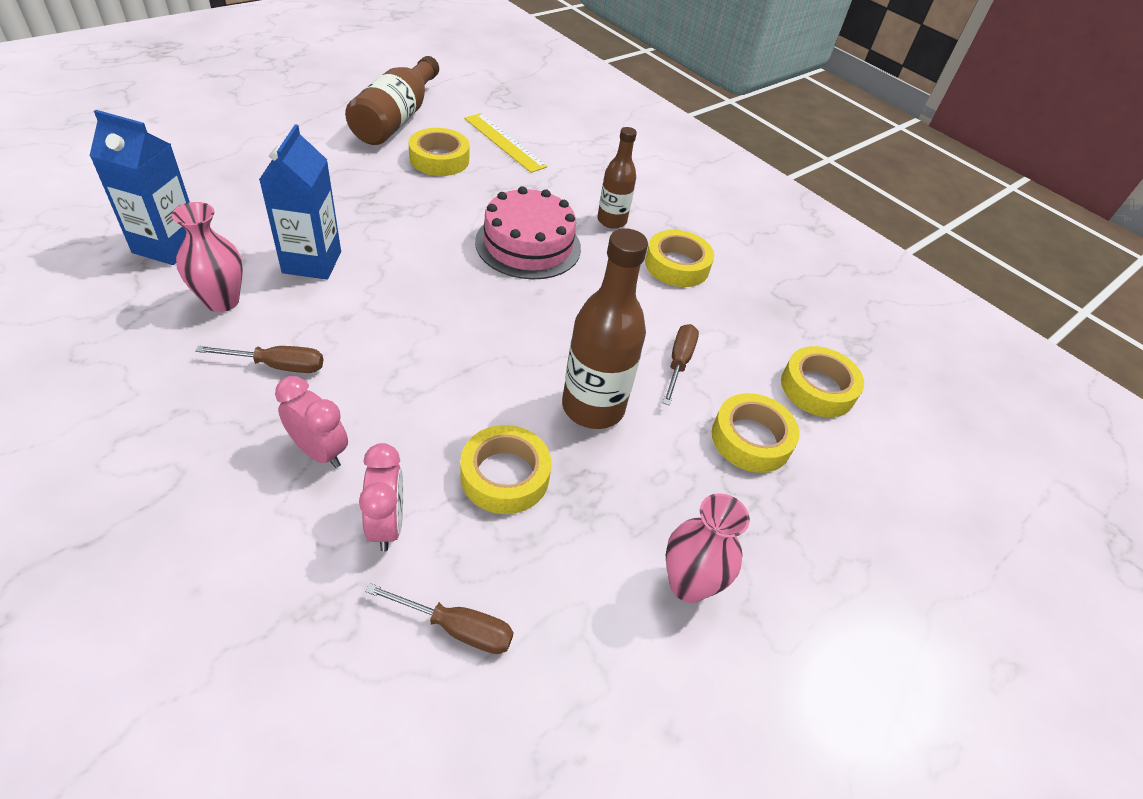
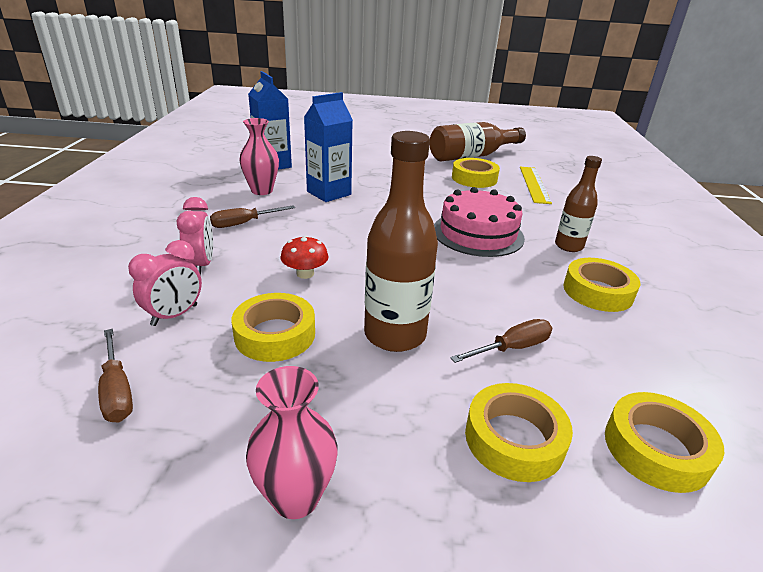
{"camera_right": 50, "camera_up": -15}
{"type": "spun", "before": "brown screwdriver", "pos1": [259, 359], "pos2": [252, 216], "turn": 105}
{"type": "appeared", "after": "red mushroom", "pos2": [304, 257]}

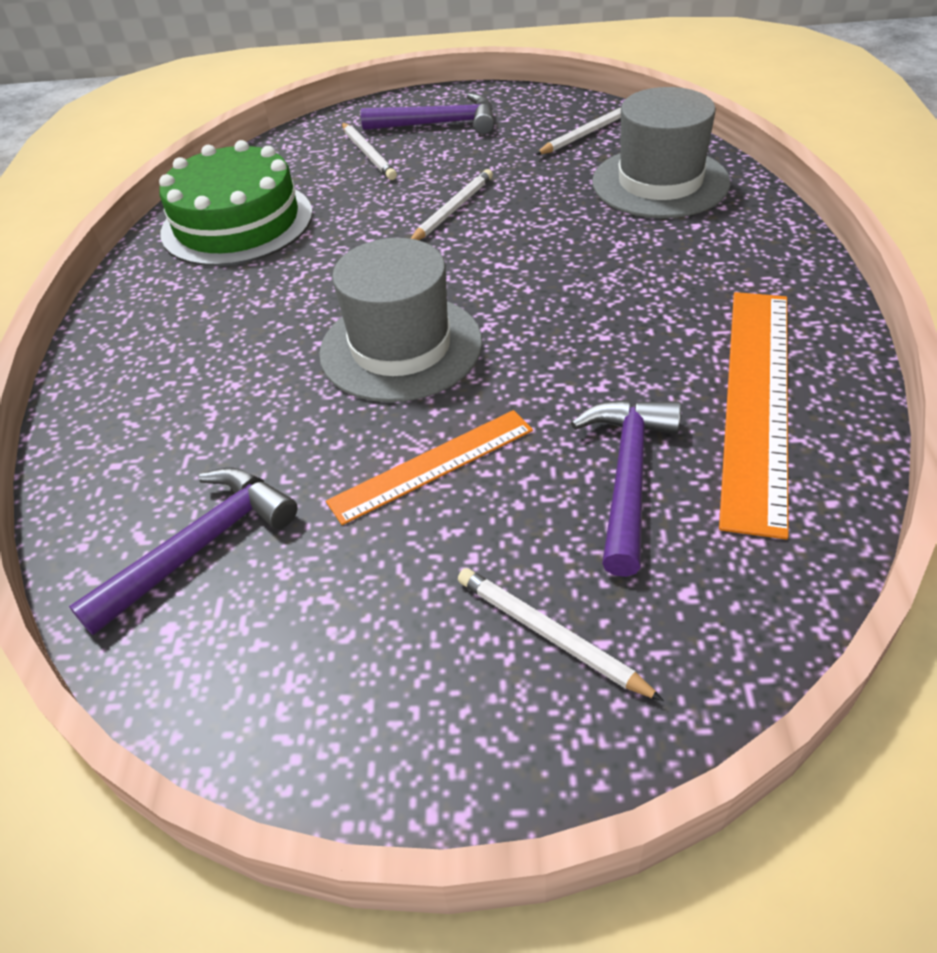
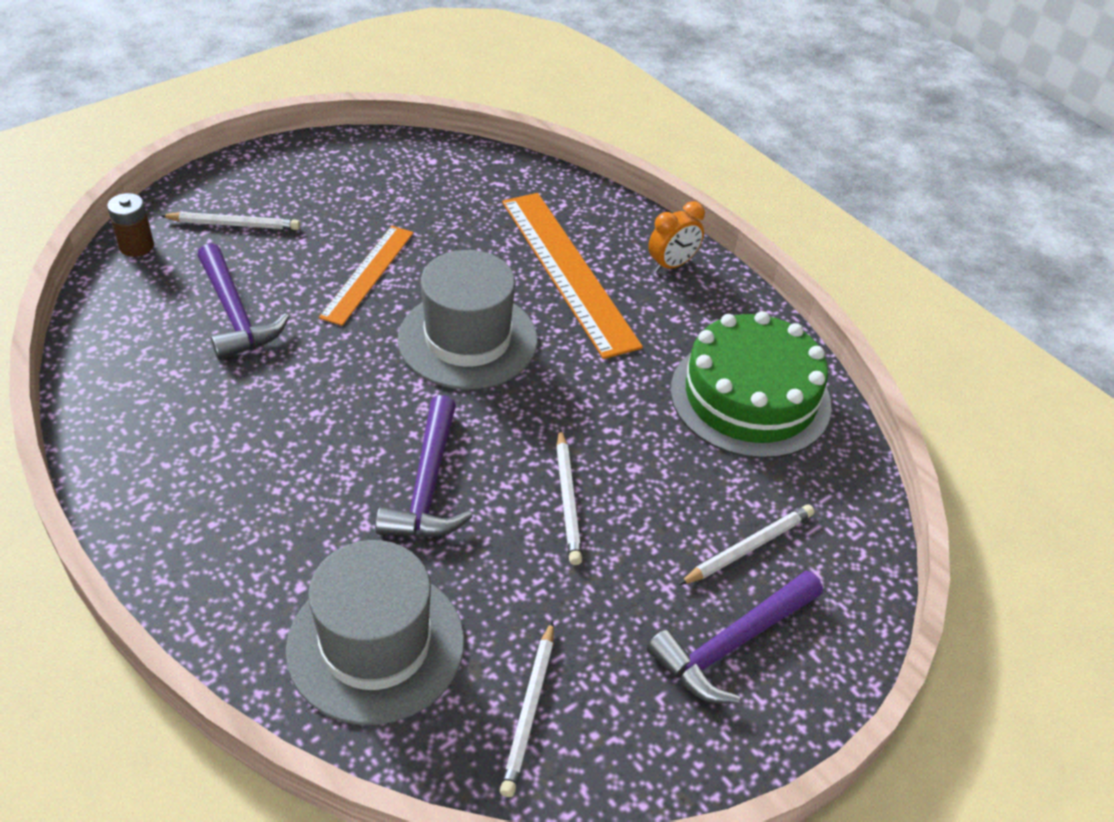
{"camera_right": 135, "camera_up": 0}
{"type": "spun", "before": "white pencil", "pos1": [369, 151], "pos2": [746, 545], "turn": 120}
{"type": "relocated", "before": "orange ruler", "pos1": [754, 415], "pos2": [572, 276]}
{"type": "relocated", "before": "purple hammer", "pos1": [183, 551], "pos2": [424, 466]}
{"type": "appeared", "after": "brown battery", "pos2": [130, 225]}
{"type": "appeared", "after": "orange clock", "pos2": [676, 236]}

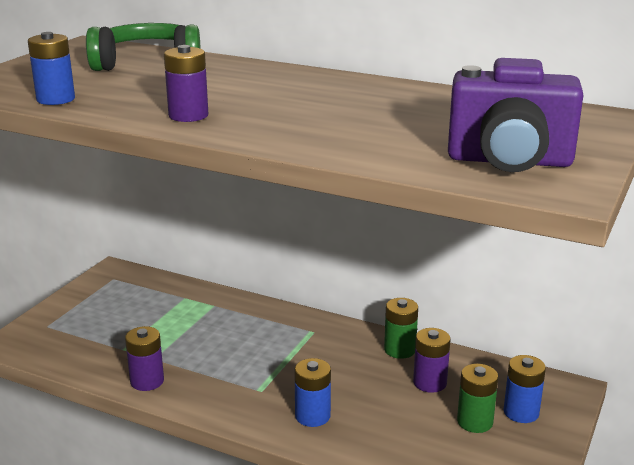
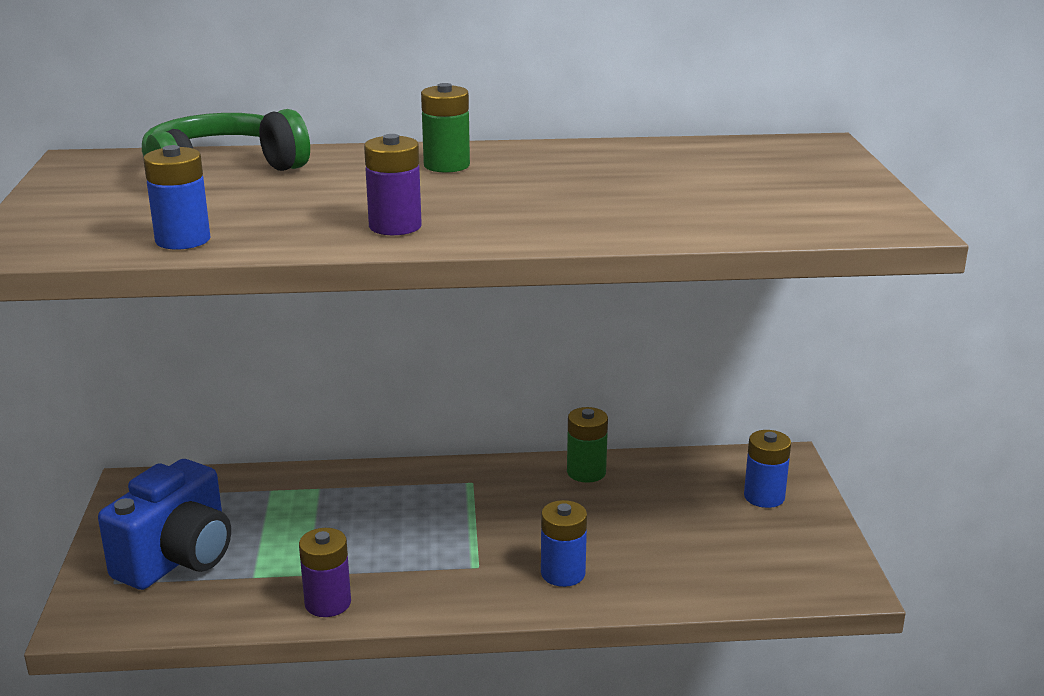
{"camera_right": -30, "camera_up": 0}
{"type": "missing", "before": "purple camera", "pos1": [516, 115]}
{"type": "missing", "before": "purple battery", "pos1": [431, 360]}
{"type": "relocated", "before": "green battery", "pos1": [477, 398], "pos2": [445, 128]}
{"type": "appeared", "after": "blue camera", "pos2": [164, 524]}

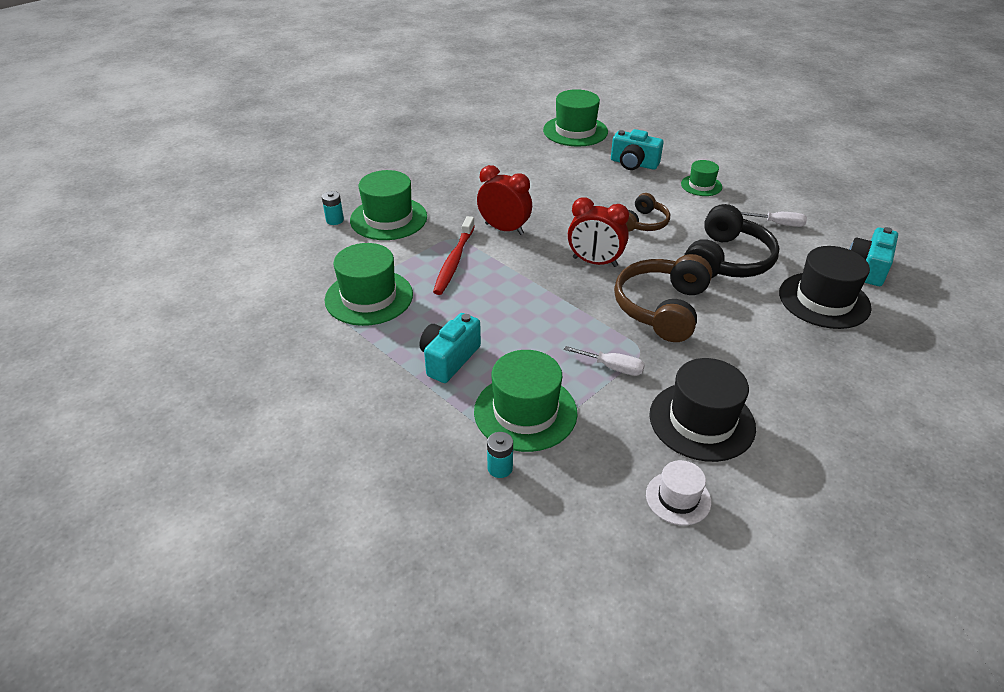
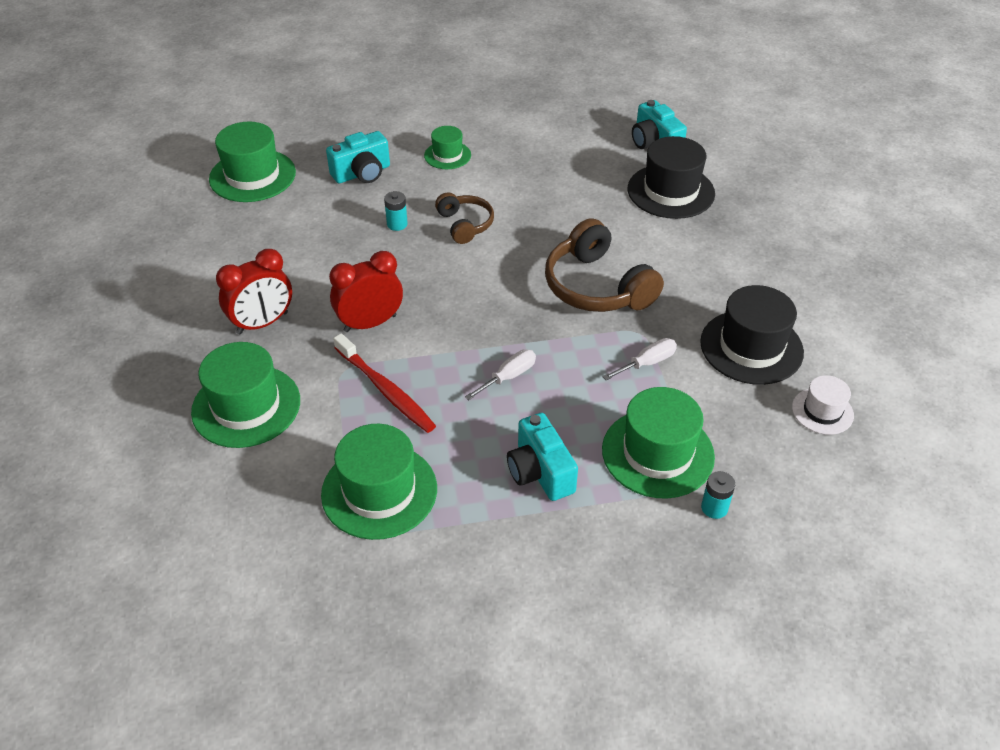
{"camera_right": -55, "camera_up": 5}
{"type": "relocated", "before": "turquoise battery", "pos1": [333, 208], "pos2": [396, 211]}
{"type": "relocated", "before": "red clock", "pos1": [598, 232], "pos2": [254, 291]}
{"type": "missing", "before": "black headphones", "pos1": [731, 241]}
{"type": "relocated", "before": "white screwdriver", "pos1": [774, 219], "pos2": [500, 374]}

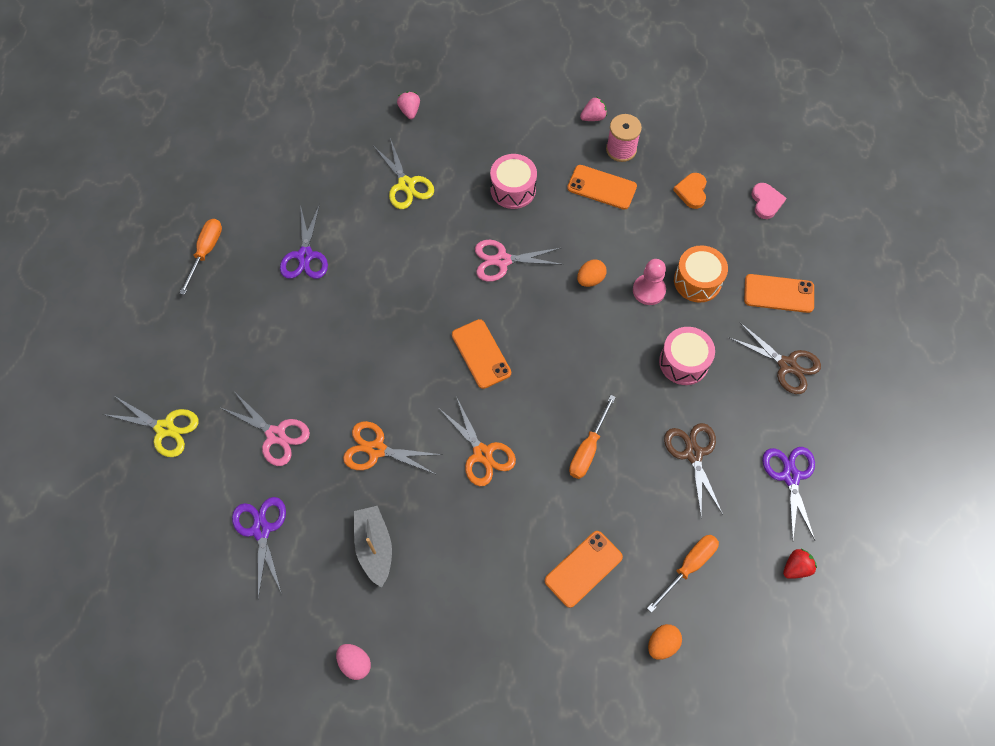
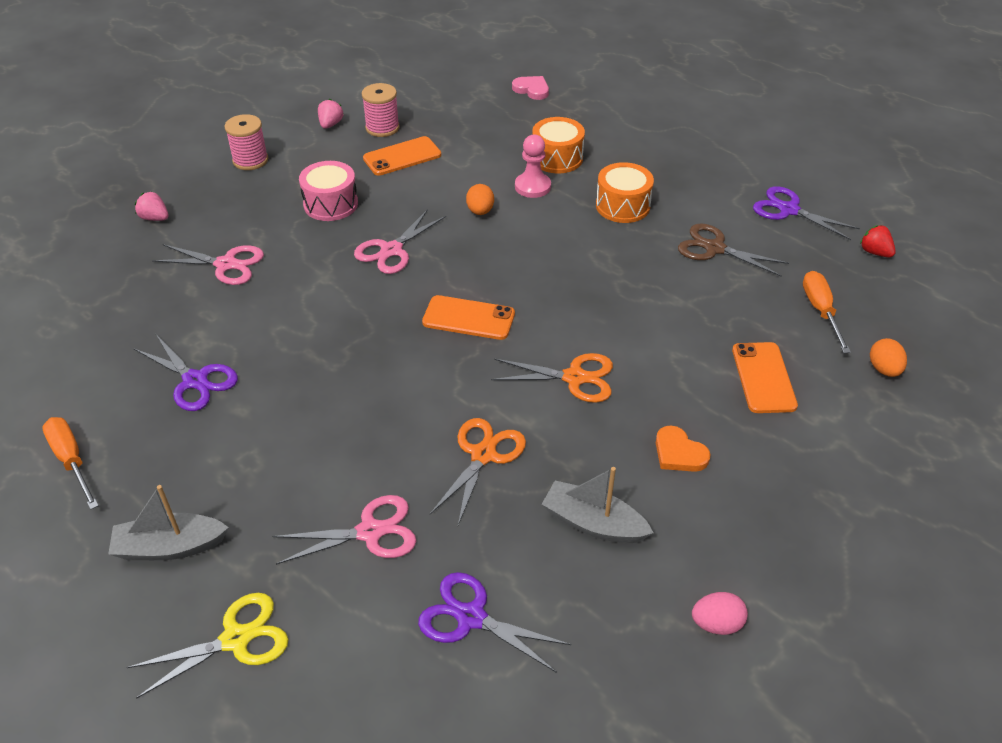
{"camera_right": -50, "camera_up": -20}
{"type": "colour", "before": "yellow scissors", "after": "pink scissors", "pos1": [404, 173], "pos2": [208, 264]}
{"type": "relocated", "before": "orange heart", "pos1": [690, 191], "pos2": [683, 448]}
{"type": "missing", "before": "orange phone", "pos1": [779, 293]}
{"type": "missing", "before": "brown scissors", "pos1": [774, 358]}
{"type": "colour", "before": "pink drum", "after": "orange drum", "pos1": [687, 356], "pos2": [625, 192]}
{"type": "missing", "before": "orange screwdriver", "pos1": [592, 437]}
{"type": "spun", "before": "orange scissors", "pos1": [393, 448], "pos2": [478, 471], "turn": 150}
{"type": "spun", "before": "red strawberry", "pos1": [800, 564], "pos2": [878, 241], "turn": -45}
{"type": "appeared", "after": "pink spool", "pos2": [246, 142]}
{"type": "appeared", "after": "grey boat", "pos2": [168, 522]}

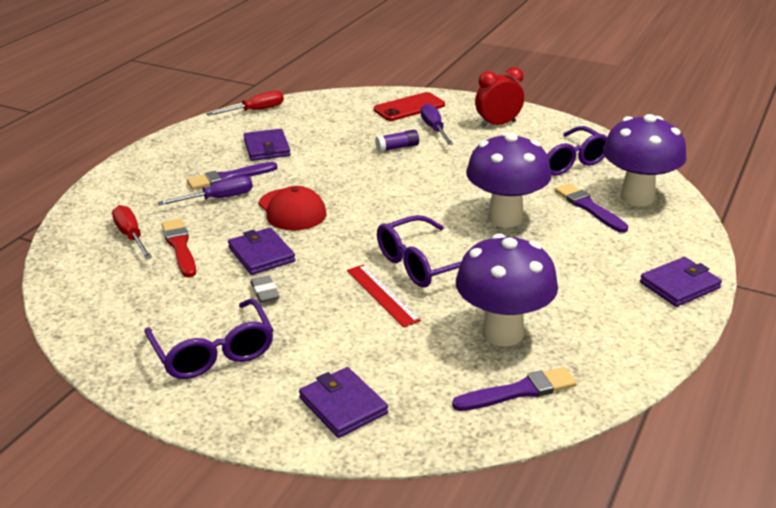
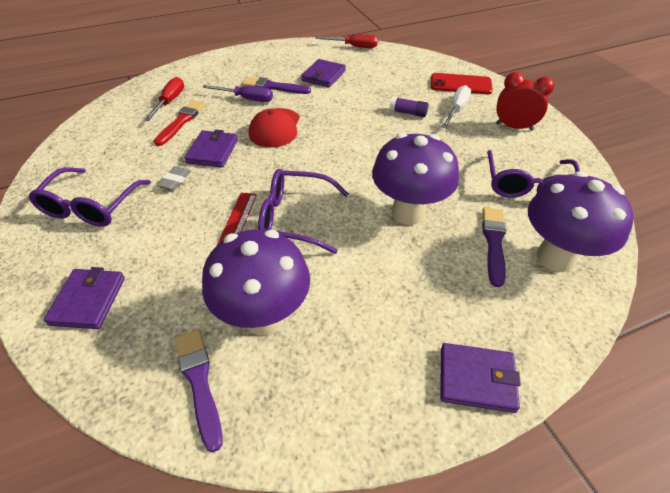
{"camera_right": 40, "camera_up": 15}
{"type": "colour", "before": "purple screwdriver", "after": "white screwdriver", "pos1": [437, 124], "pos2": [456, 106]}
{"type": "spun", "before": "purple brush", "pos1": [514, 389], "pos2": [199, 390], "turn": -135}

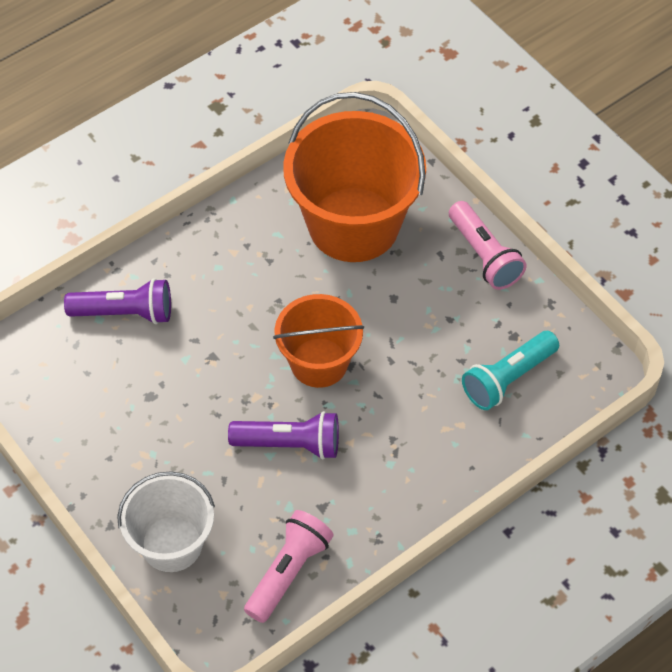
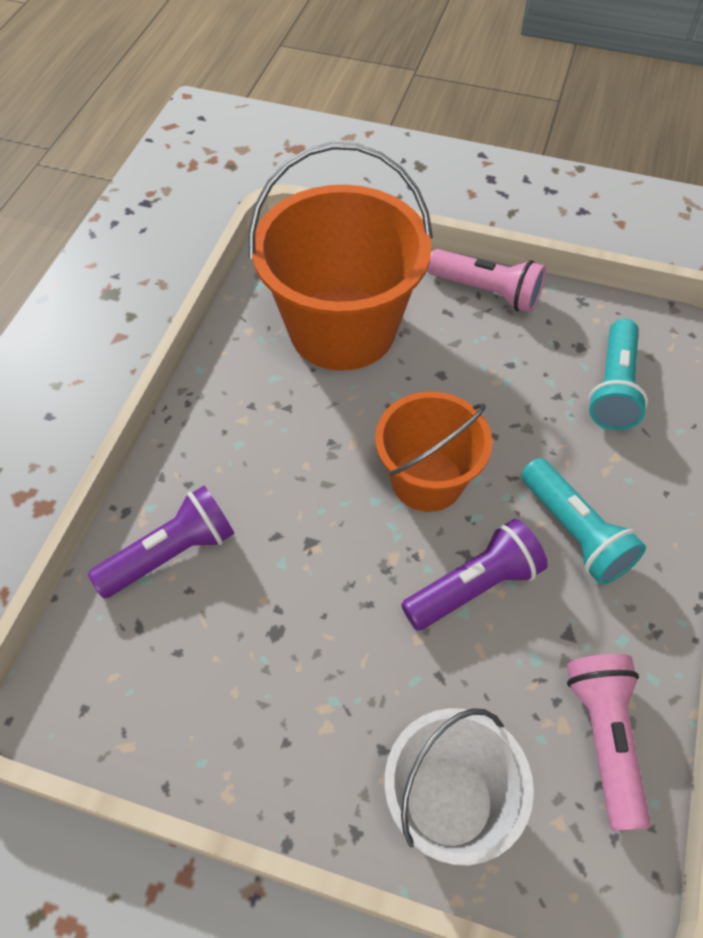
{"camera_right": -35, "camera_up": 0}
{"type": "appeared", "after": "turquoise flashlight", "pos2": [583, 521]}

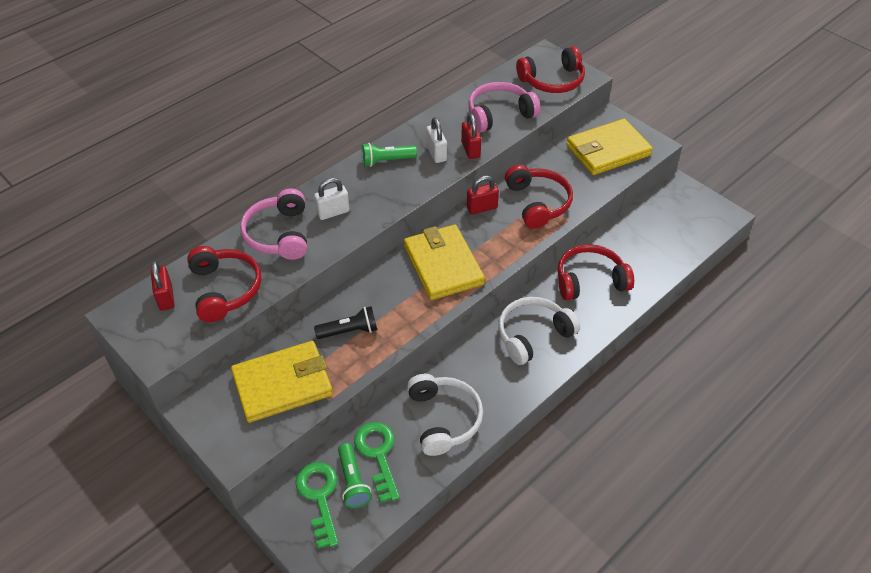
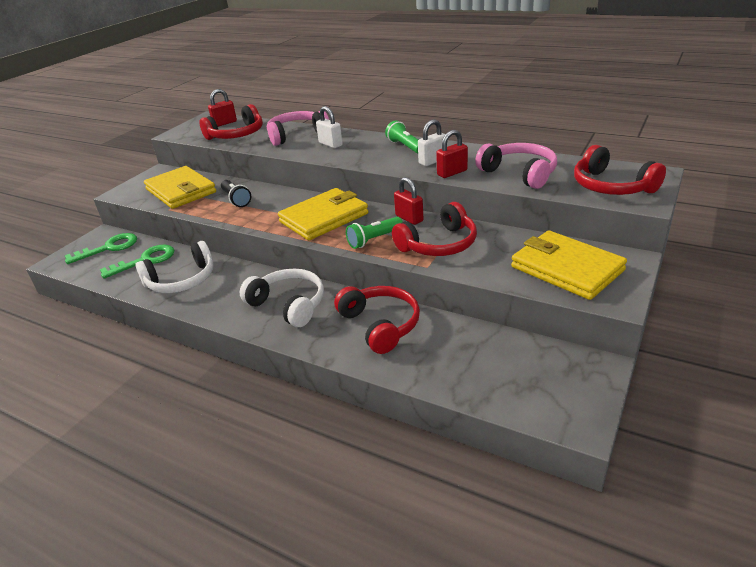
{"camera_right": 75, "camera_up": -15}
{"type": "relocated", "before": "green flashlight", "pos1": [355, 475], "pos2": [374, 233]}

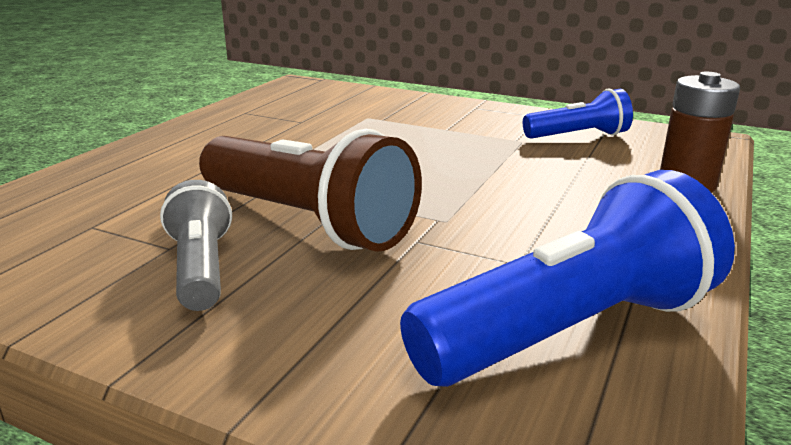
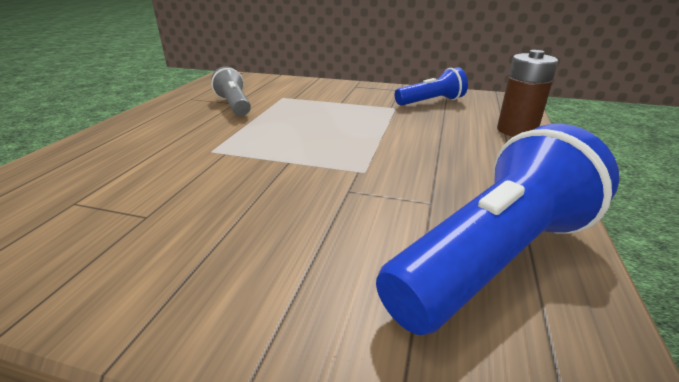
{"camera_right": -10, "camera_up": 5}
{"type": "missing", "before": "brown flashlight", "pos1": [310, 190]}
{"type": "relocated", "before": "grey flashlight", "pos1": [196, 245], "pos2": [231, 91]}

